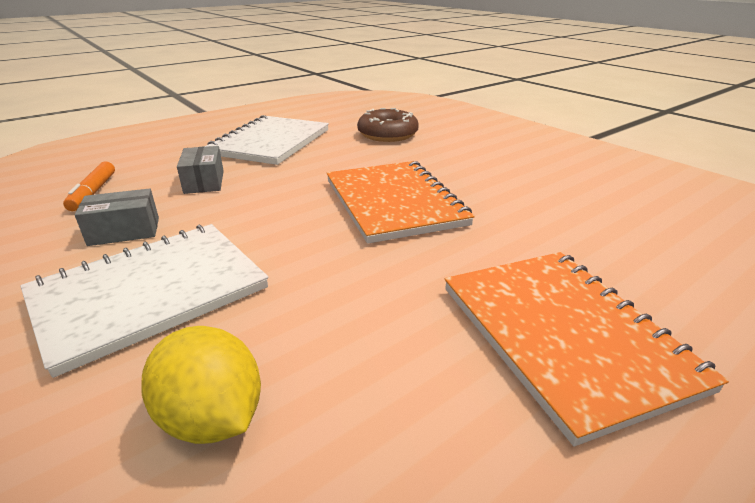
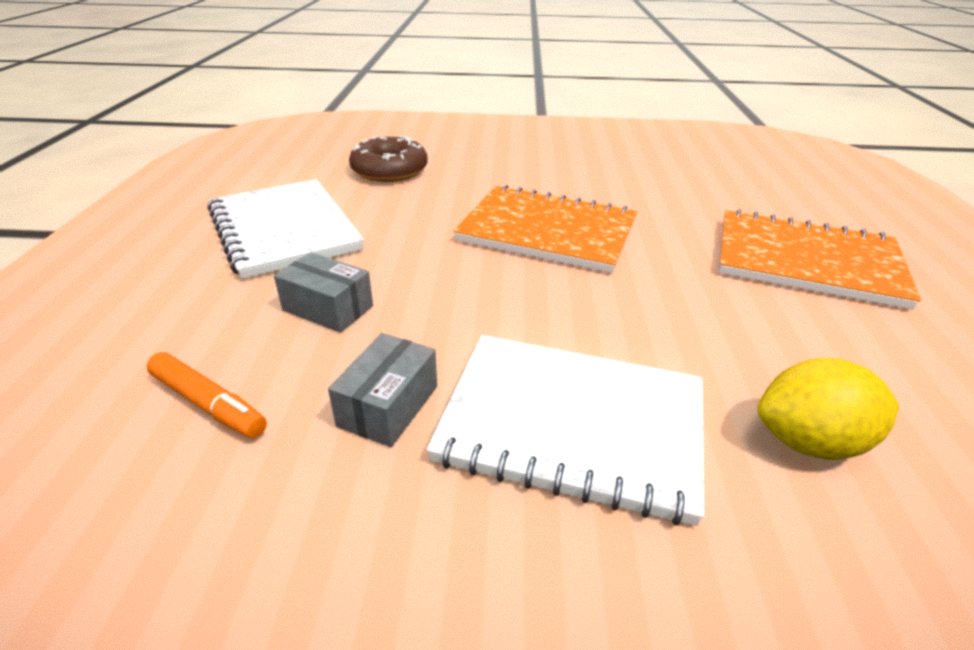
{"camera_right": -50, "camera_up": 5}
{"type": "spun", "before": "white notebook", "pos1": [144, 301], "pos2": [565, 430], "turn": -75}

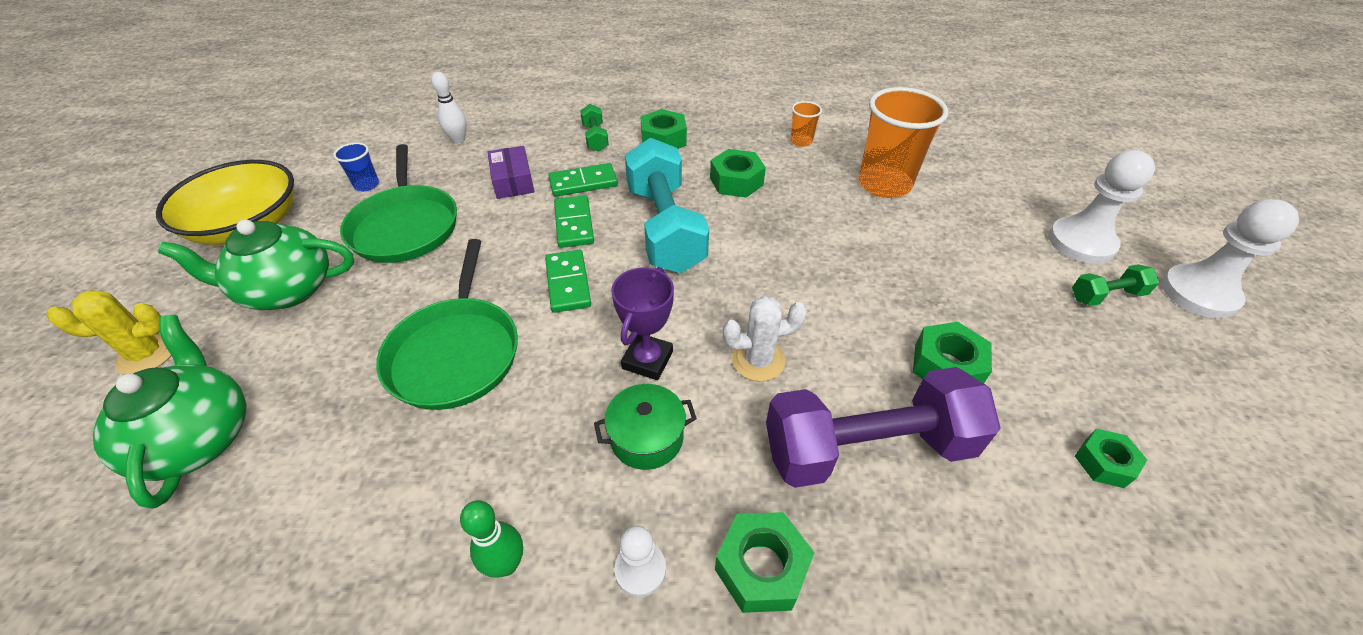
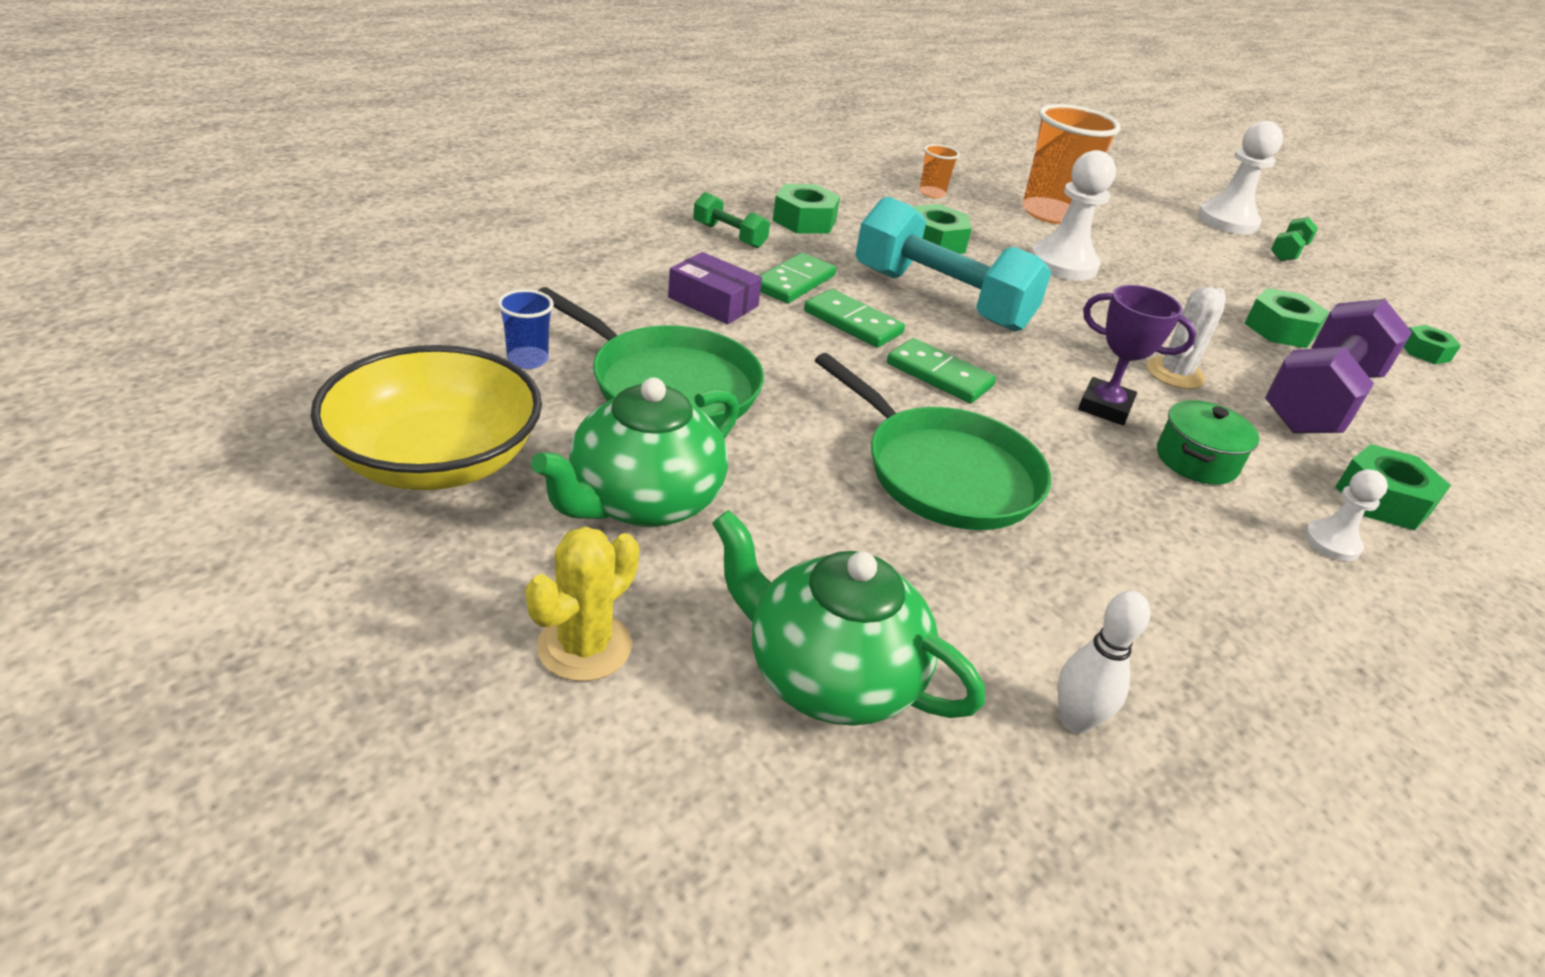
{"camera_right": -45, "camera_up": -10}
{"type": "relocated", "before": "white bowling pin", "pos1": [448, 108], "pos2": [1103, 662]}
{"type": "relocated", "before": "white pawn", "pos1": [1230, 259], "pos2": [1073, 215]}
{"type": "spun", "before": "purple trophy", "pos1": [642, 323], "pos2": [1137, 355], "turn": -45}
{"type": "missing", "before": "green bowling pin", "pos1": [491, 539]}

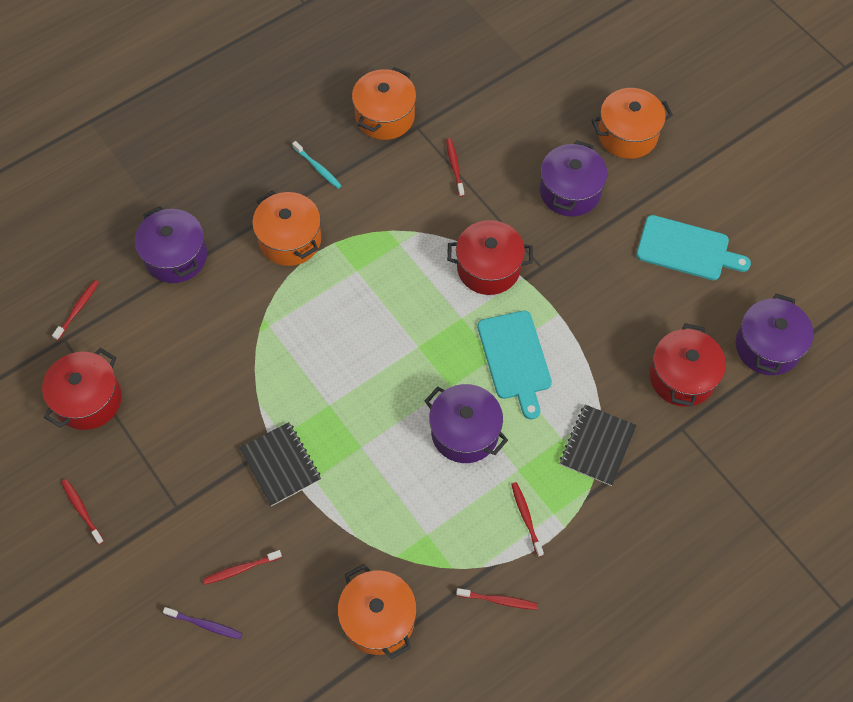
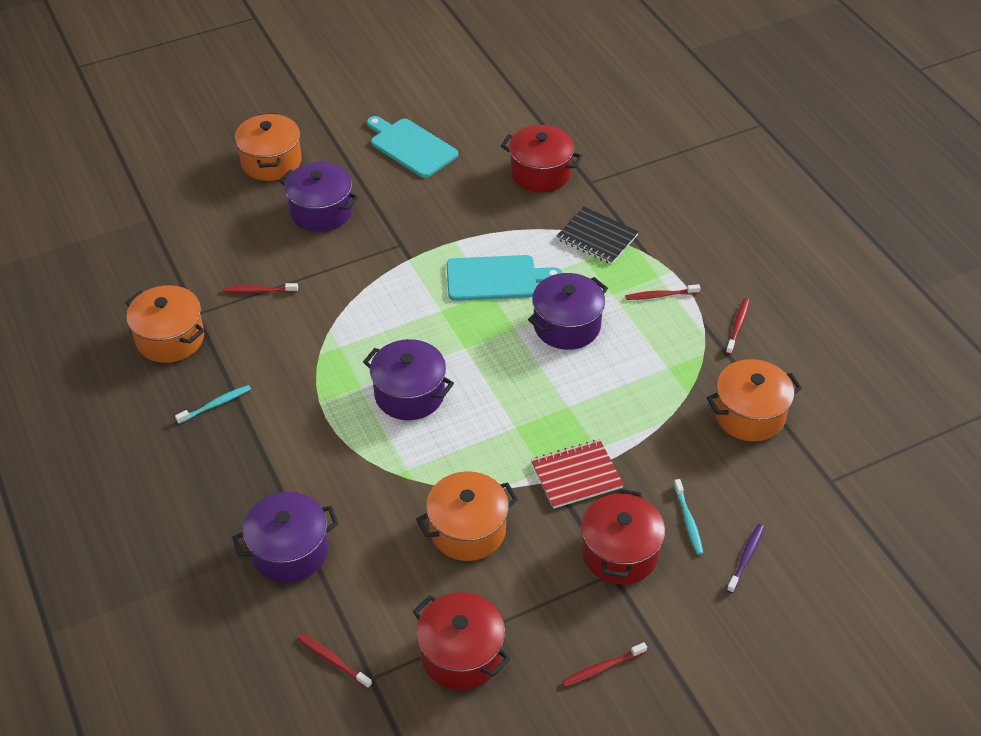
{"camera_right": -80, "camera_up": -15}
{"type": "relocated", "before": "orange pot", "pos1": [286, 228], "pos2": [467, 516]}
{"type": "spun", "before": "turquoise cutting board", "pos1": [693, 247], "pos2": [412, 147], "turn": -75}
{"type": "relocated", "before": "red pot", "pos1": [490, 257], "pos2": [623, 536]}
{"type": "relocated", "before": "purple pot", "pos1": [774, 334], "pos2": [408, 379]}
{"type": "colour", "before": "black notebook", "after": "red notebook", "pos1": [280, 464], "pos2": [577, 474]}
{"type": "colour", "before": "red toothbrush", "after": "turquoise toothbrush", "pos1": [242, 567], "pos2": [688, 517]}

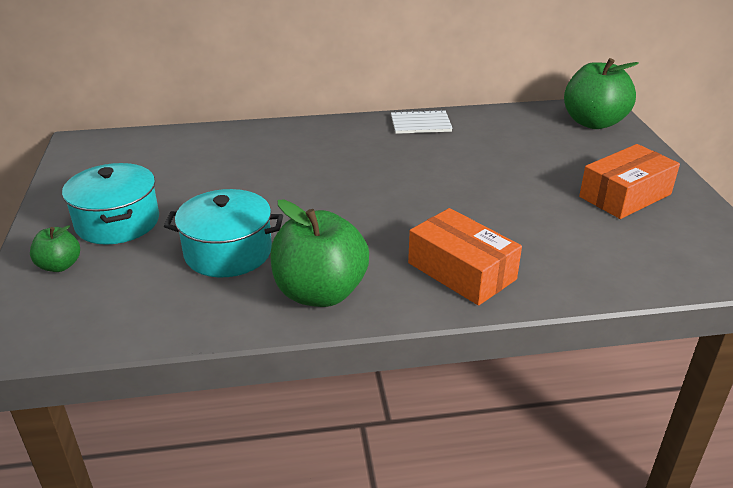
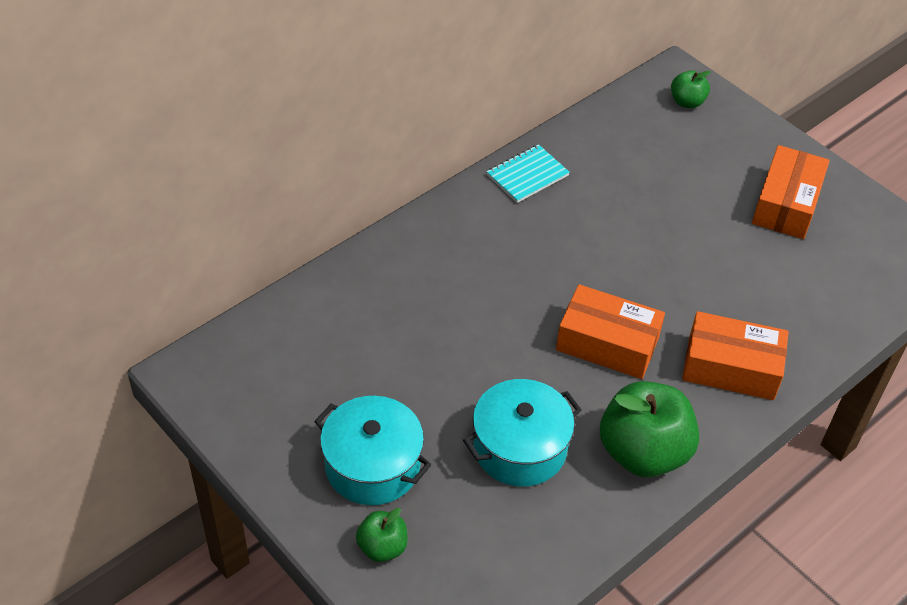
{"camera_right": -35, "camera_up": 15}
{"type": "size", "before": "green apple", "pos1": [601, 93], "pos2": [691, 89], "scale": 0.5}
{"type": "colour", "before": "white notebook", "after": "turquoise notebook", "pos1": [422, 121], "pos2": [528, 173]}
{"type": "appeared", "after": "orange box", "pos2": [610, 331]}

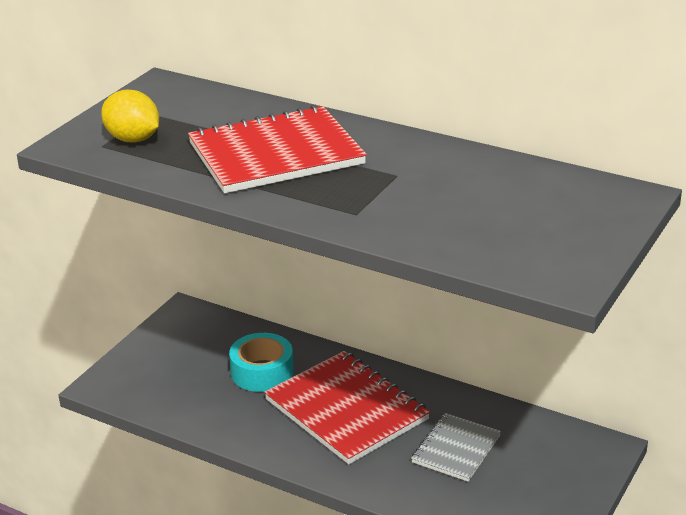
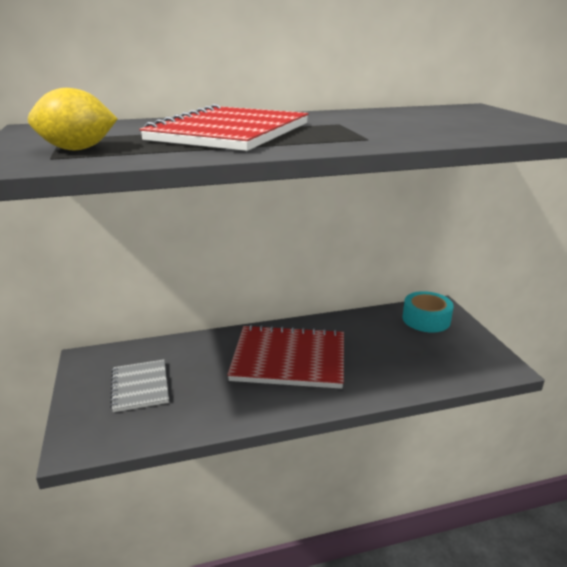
{"camera_right": -45, "camera_up": -5}
{"type": "relocated", "before": "turquoise tape", "pos1": [261, 362], "pos2": [428, 312]}
{"type": "relocated", "before": "grey notebook", "pos1": [456, 447], "pos2": [139, 386]}

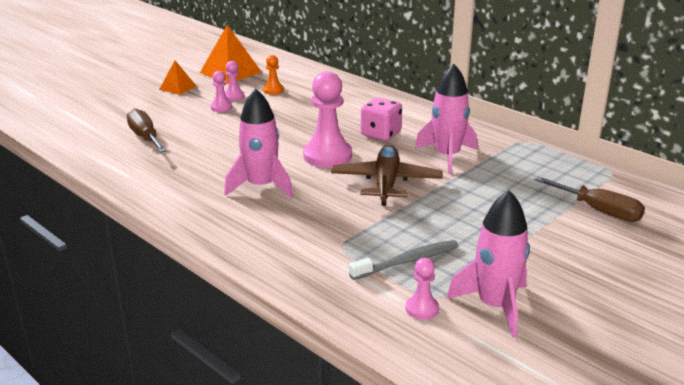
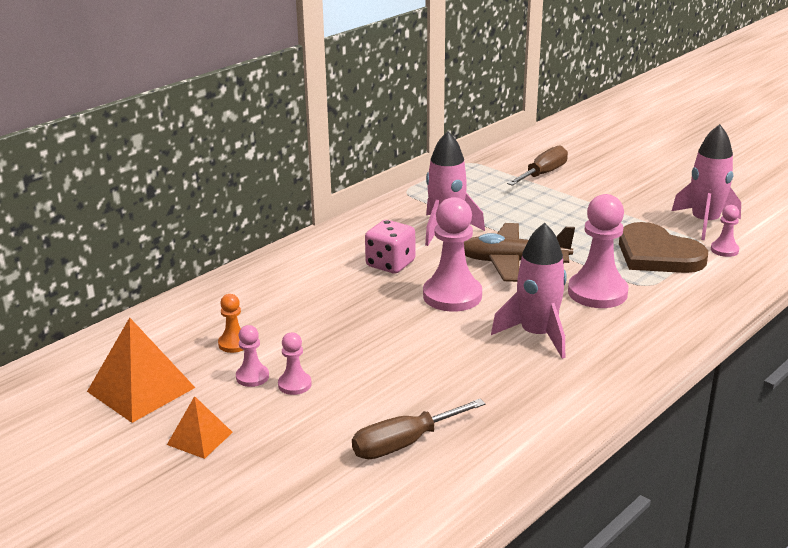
{"camera_right": -90, "camera_up": 0}
{"type": "exchanged", "before": "grey toothbrush", "after": "brown heart", "pos1": [403, 260], "pos2": [663, 247]}
{"type": "appeared", "after": "pink pawn", "pos2": [598, 251]}

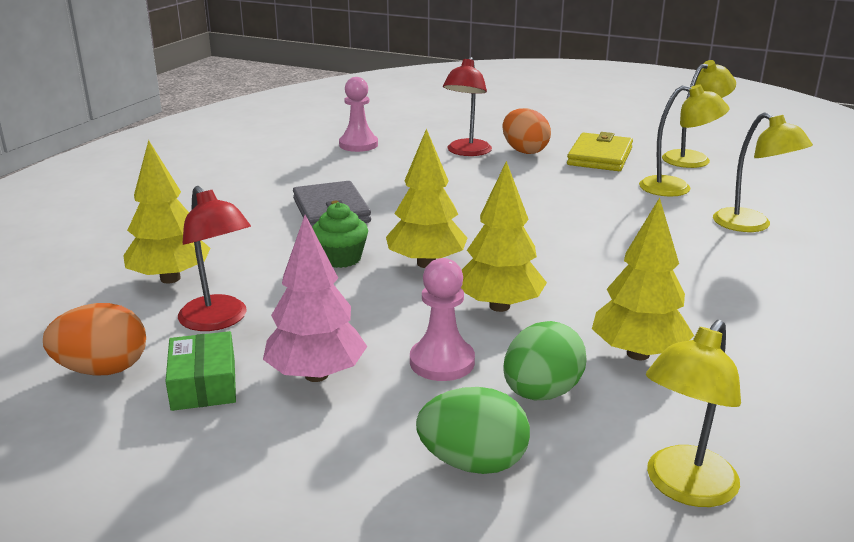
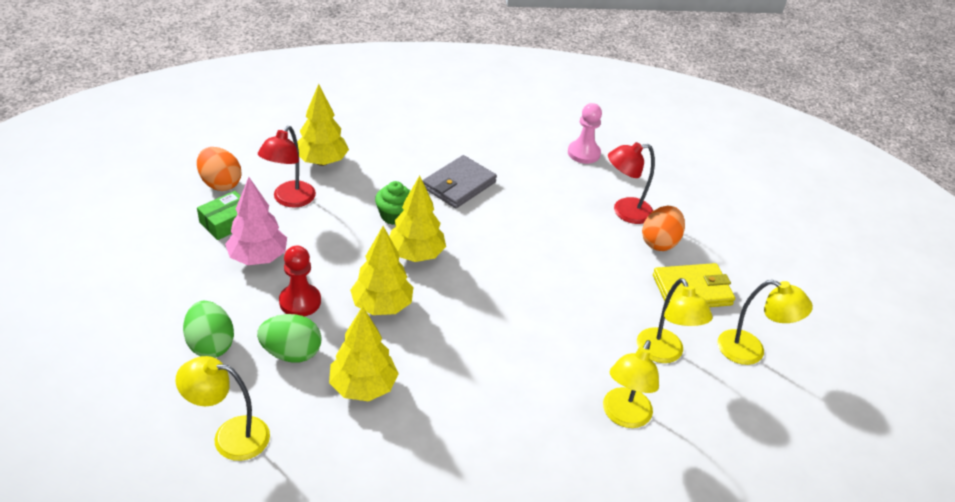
{"camera_right": 55, "camera_up": 15}
{"type": "colour", "before": "pink pawn", "after": "red pawn", "pos1": [442, 319], "pos2": [300, 281]}

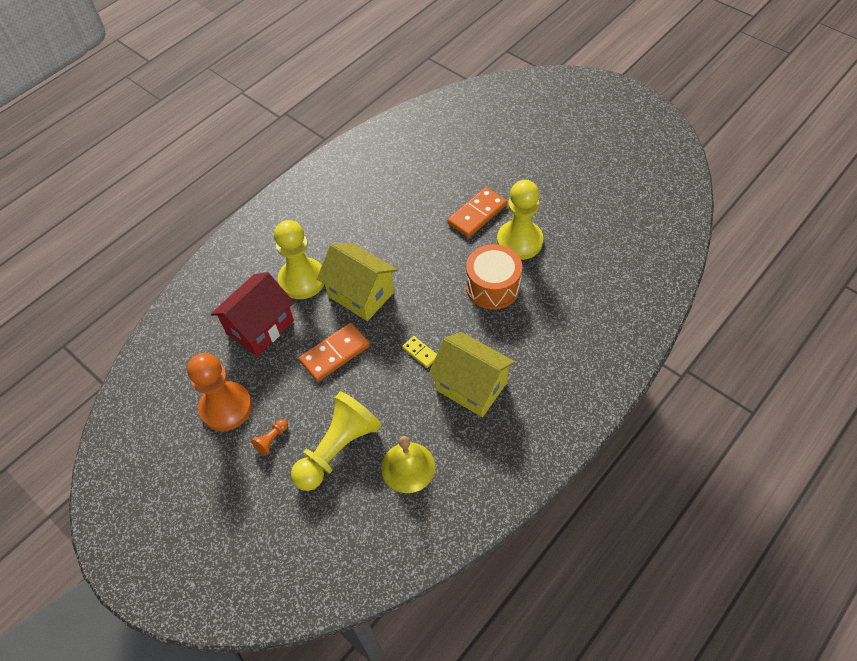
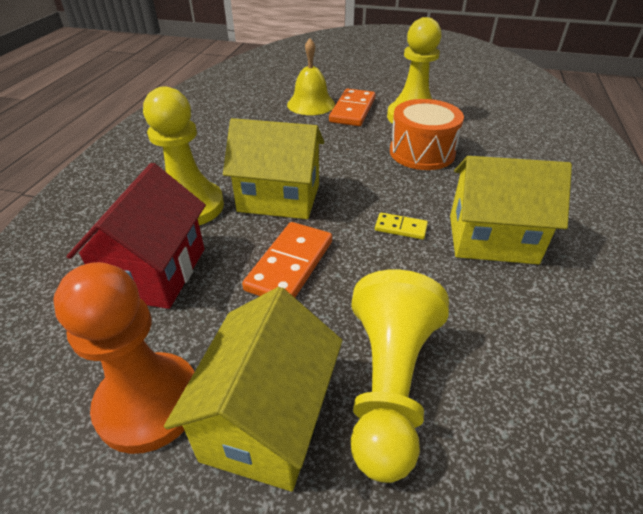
{"camera_right": -30, "camera_up": -15}
{"type": "exchanged", "before": "orange pawn", "after": "yellow house", "pos1": [269, 437], "pos2": [253, 389]}
{"type": "relocated", "before": "yellow bell", "pos1": [408, 464], "pos2": [311, 76]}

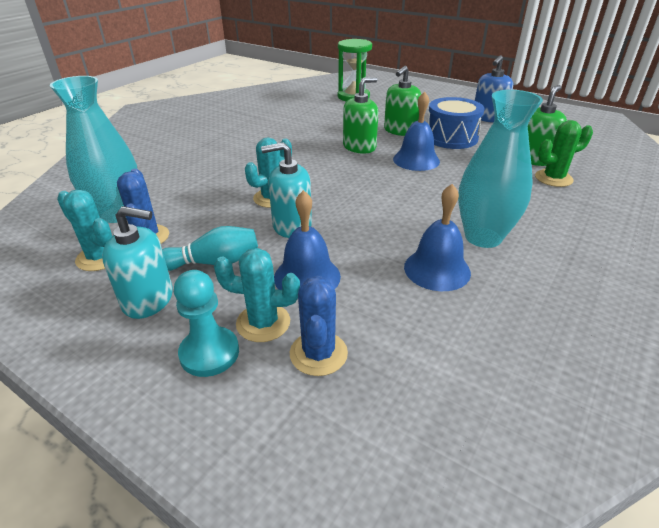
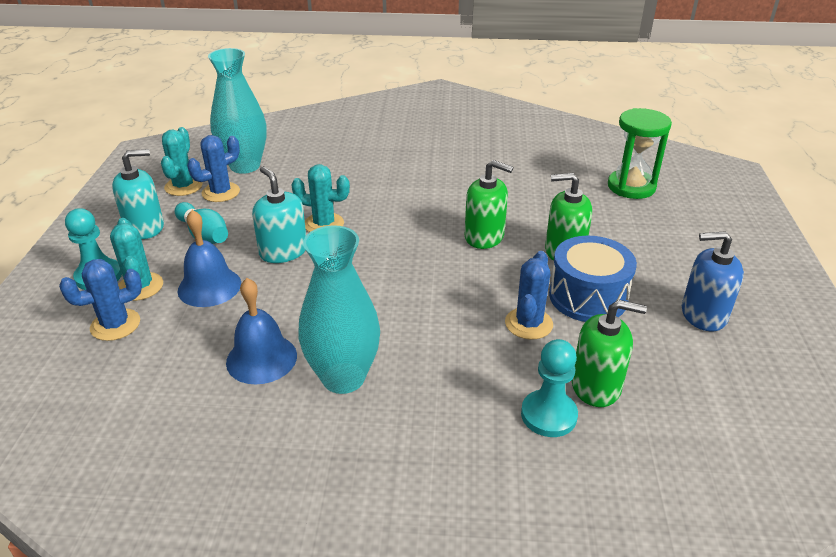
{"camera_right": 60, "camera_up": 0}
{"type": "missing", "before": "blue bell", "pos1": [416, 131]}
{"type": "exchanged", "before": "green cactus", "after": "turquoise pawn", "pos1": [564, 153], "pos2": [549, 388]}
{"type": "spun", "before": "turquoise soap dispenser", "pos1": [137, 262], "pos2": [138, 194], "turn": -90}
{"type": "appeared", "after": "blue cactus", "pos2": [529, 295]}

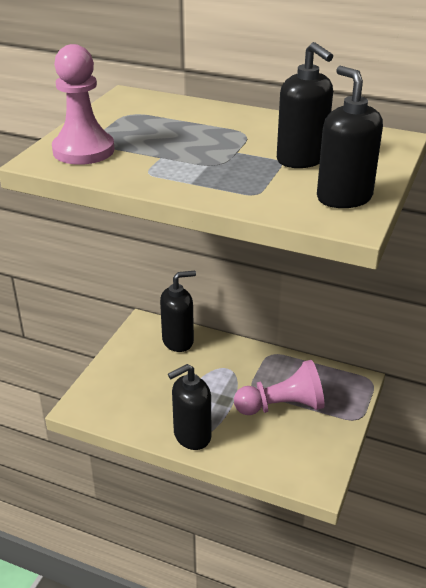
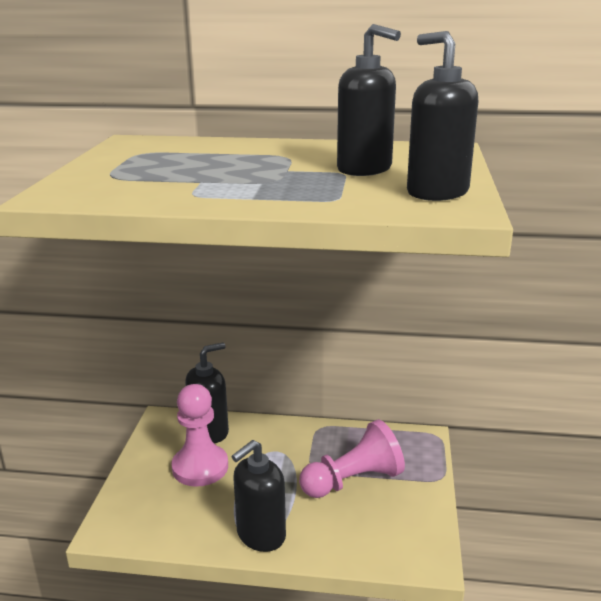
{"camera_right": -15, "camera_up": -10}
{"type": "relocated", "before": "pink pawn", "pos1": [83, 104], "pos2": [199, 435]}

